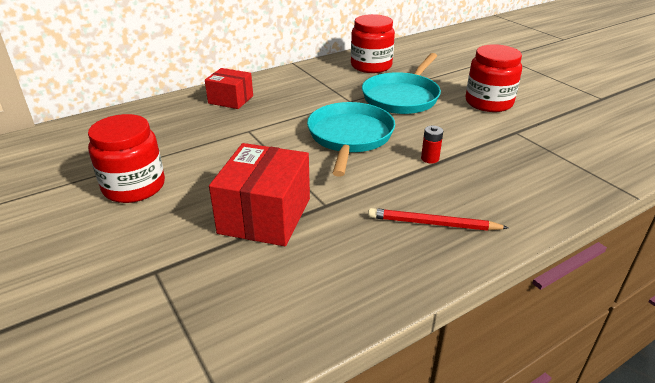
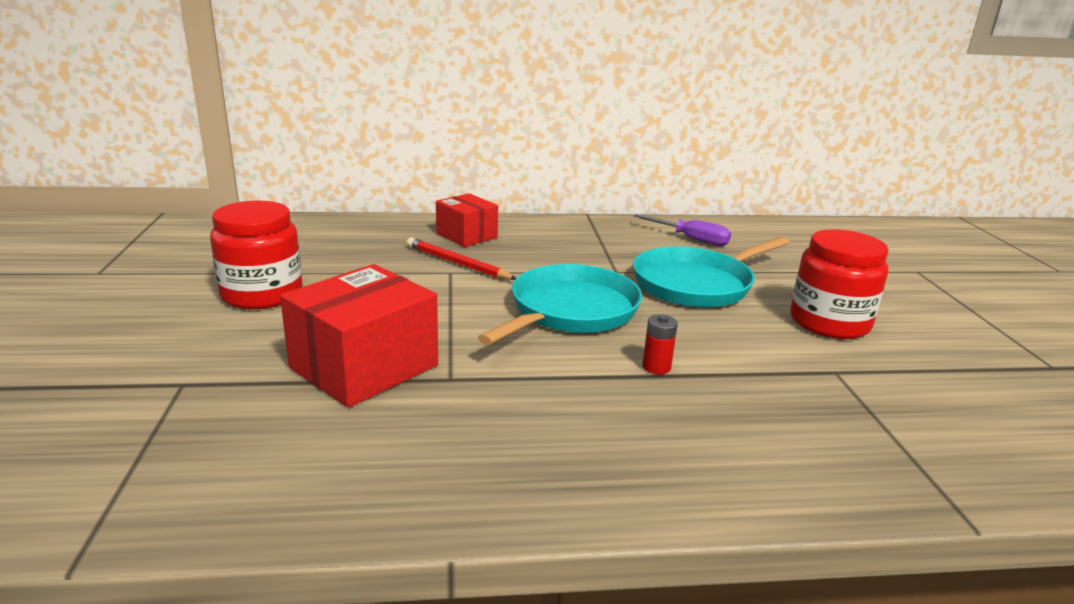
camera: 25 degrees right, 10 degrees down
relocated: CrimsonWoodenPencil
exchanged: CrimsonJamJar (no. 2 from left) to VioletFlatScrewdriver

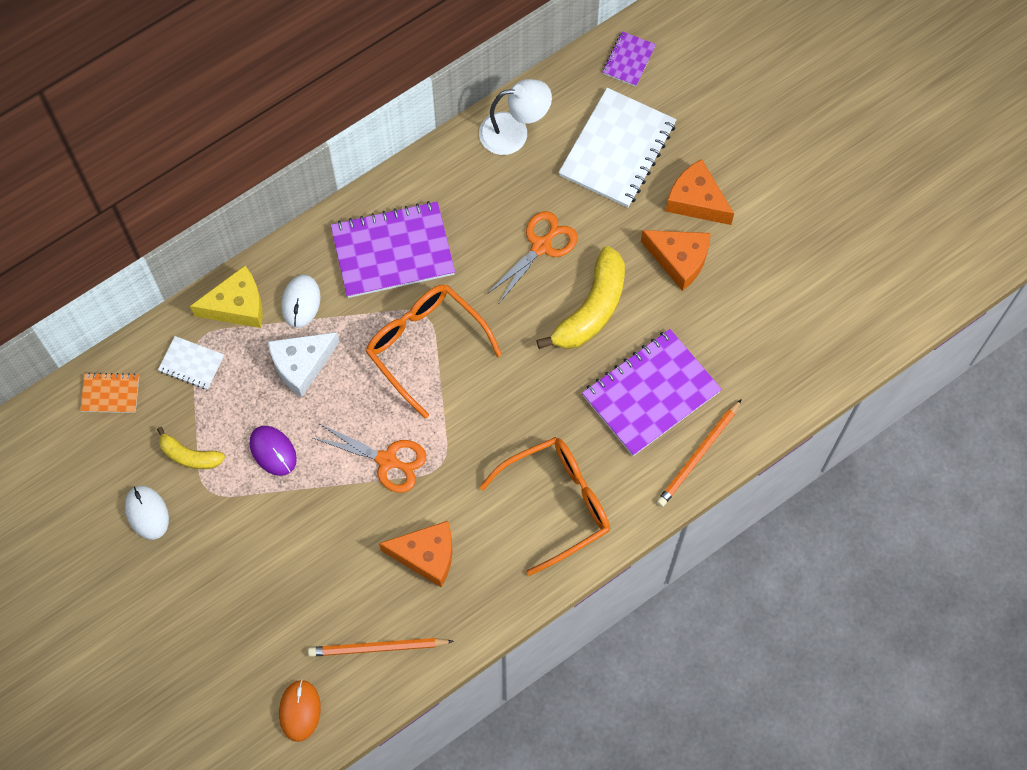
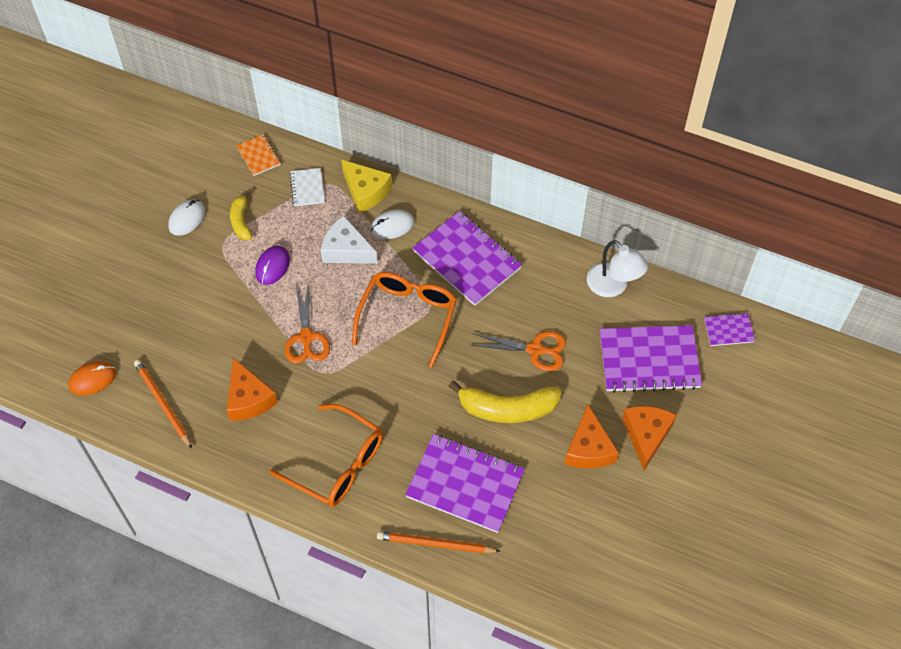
camera: 60 degrees right, 10 degrees down
colour: WhiteNotepad (no. 2 from left) to VioletNotepad (no. 3 from left)

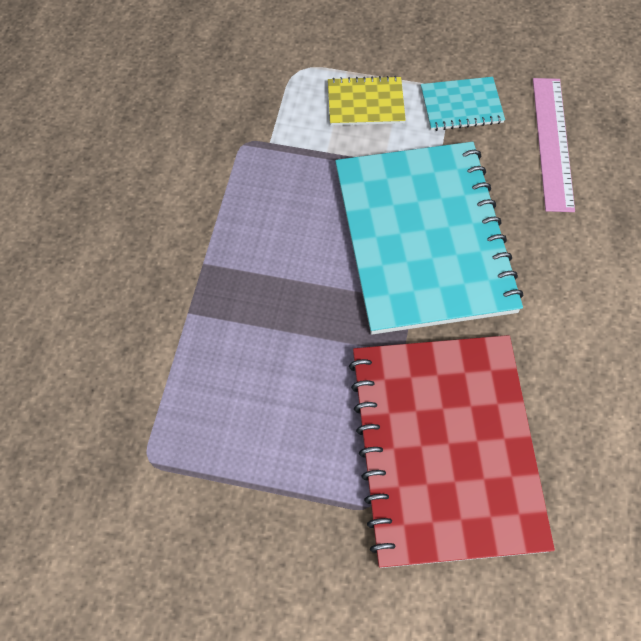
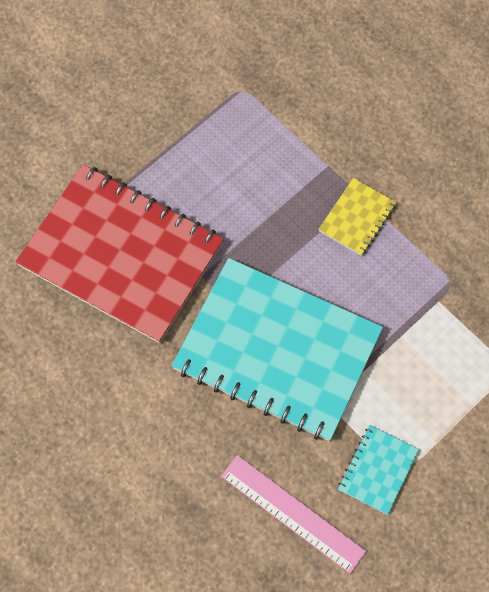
camera: 125 degrees right, 5 degrees up
relocated: YellowNotepad

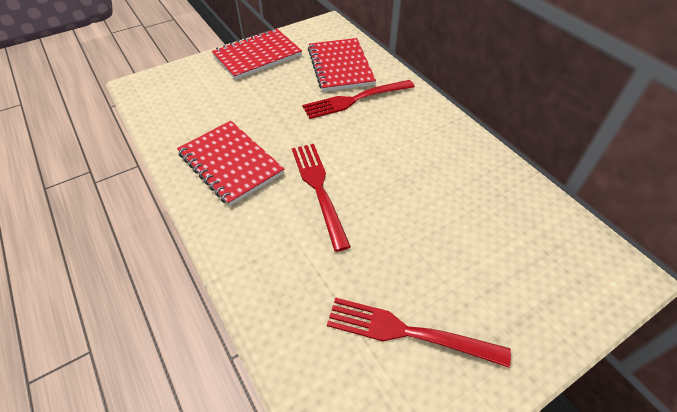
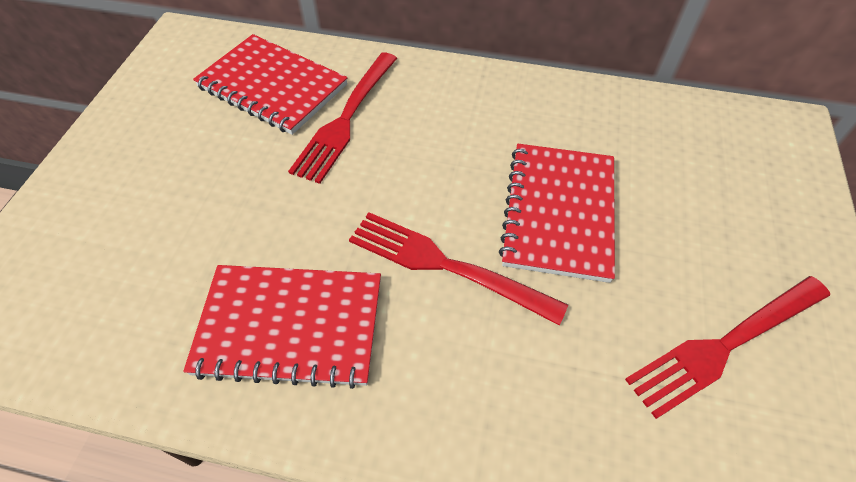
camera: 45 degrees left, 5 degrees up
relocated: CrimsonNotepad (no. 2 from left in the first image) to CrimsonNotepad (no. 3 from left)

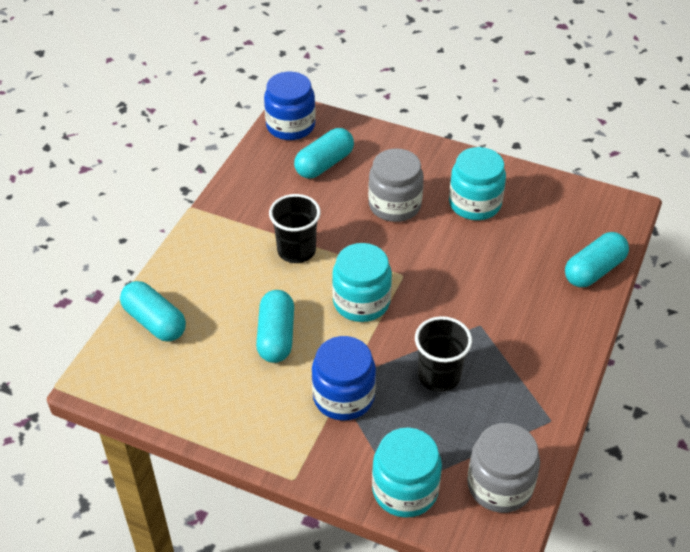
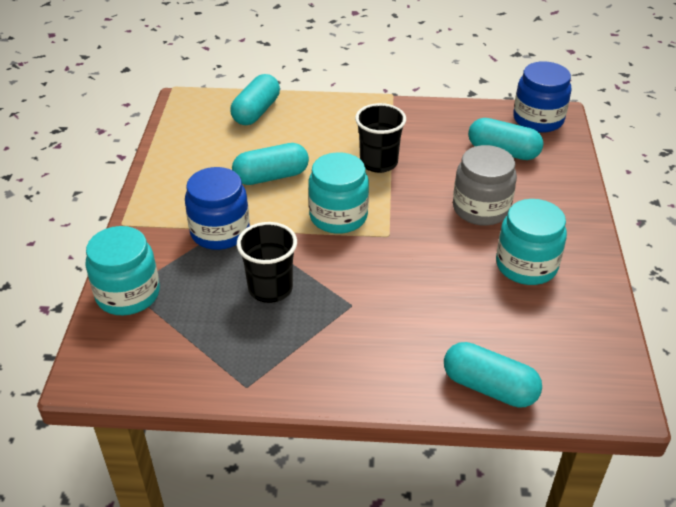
camera: 70 degrees right, 5 degrees down
missing: GreyJamJar (no. 2 from left)

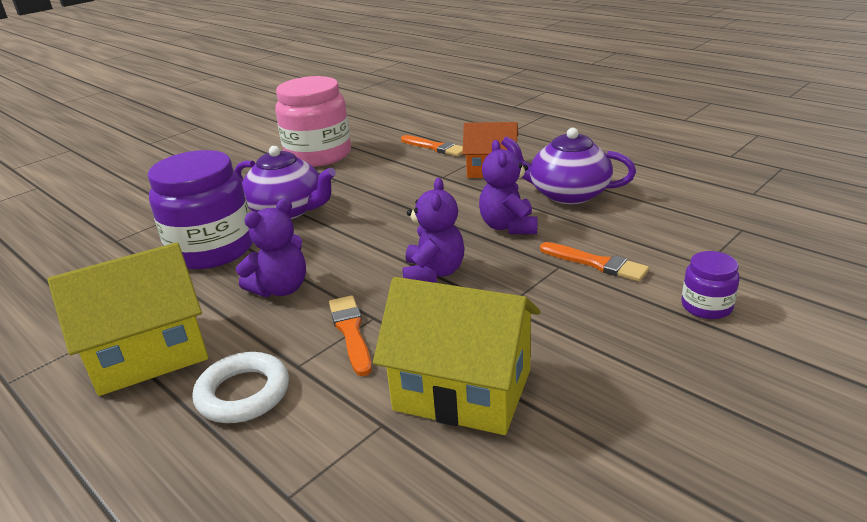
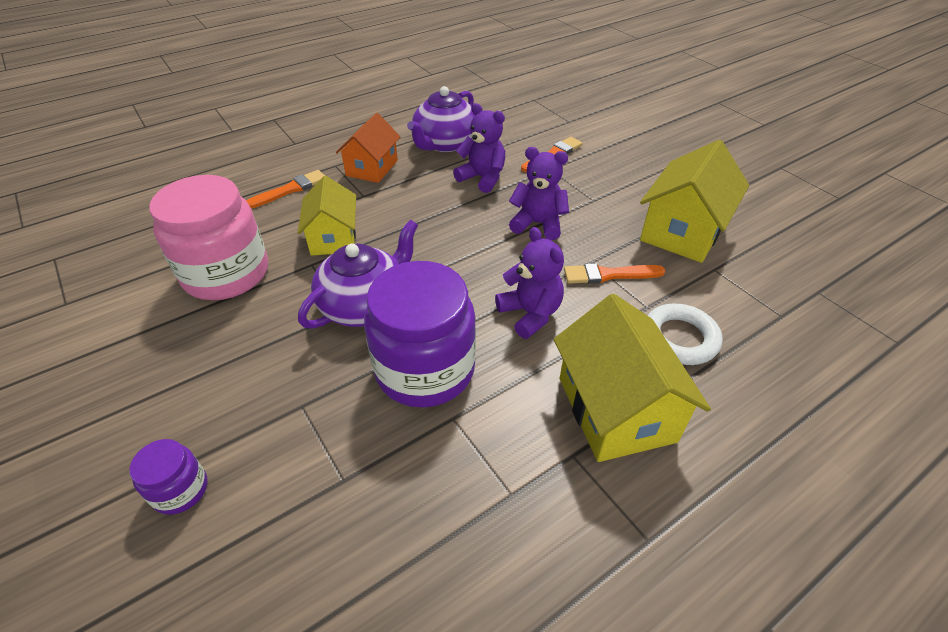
camera: 80 degrees left, 15 degrees up
appeared: YellowCottage (no. 1 from left)
relocated: VioletJamJar (no. 2 from left in the first image) to VioletJamJar (no. 1 from left)
spun: VioletStuffedBear (no. 3 from left in the first image) 150 degrees counterclockwise

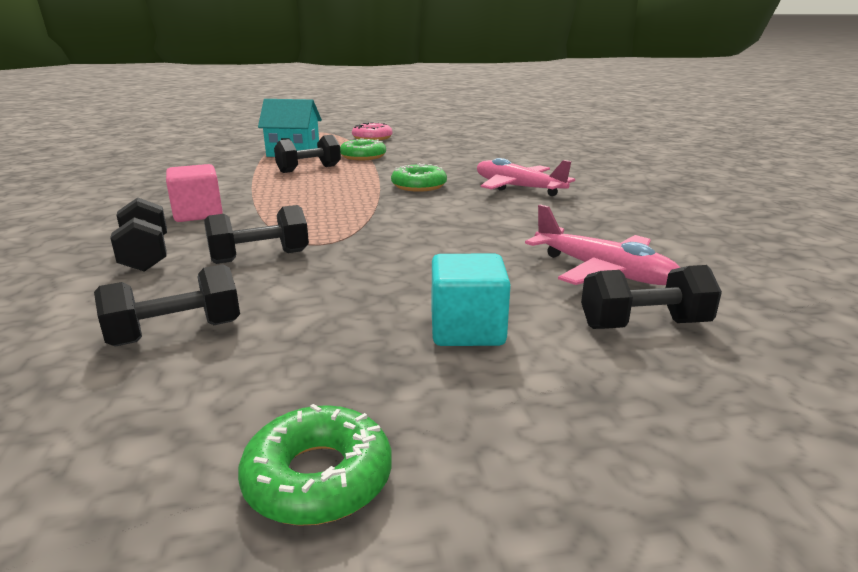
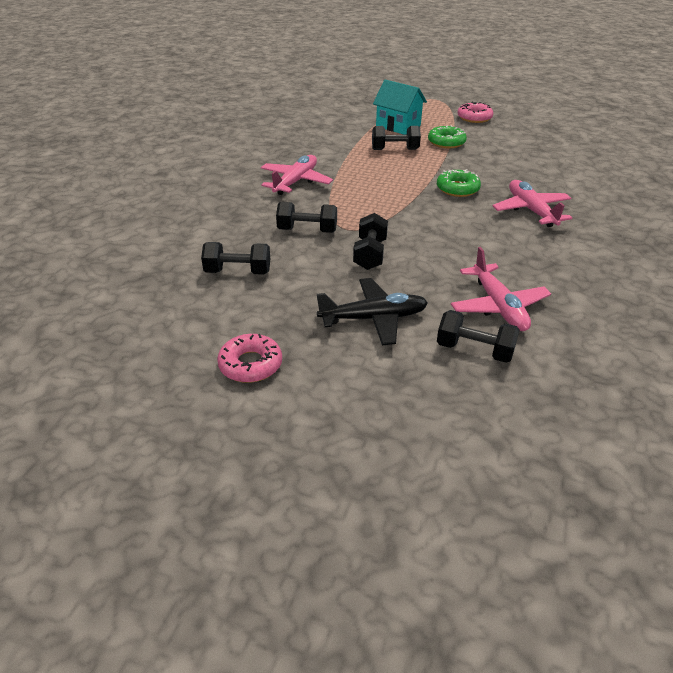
camera: 30 degrees right, 15 degrees up
relocated: BlackDumbbell (no. 1 from left in the first image) to BlackDumbbell (no. 3 from left)
exchanged: RosePinkBlock to RosePinkPlane (no. 1 from left); AquaBlock to BlackPlane
colour: GreenGlazedDonut (no. 1 from left) to RosePinkGlazedDonut (no. 1 from left)

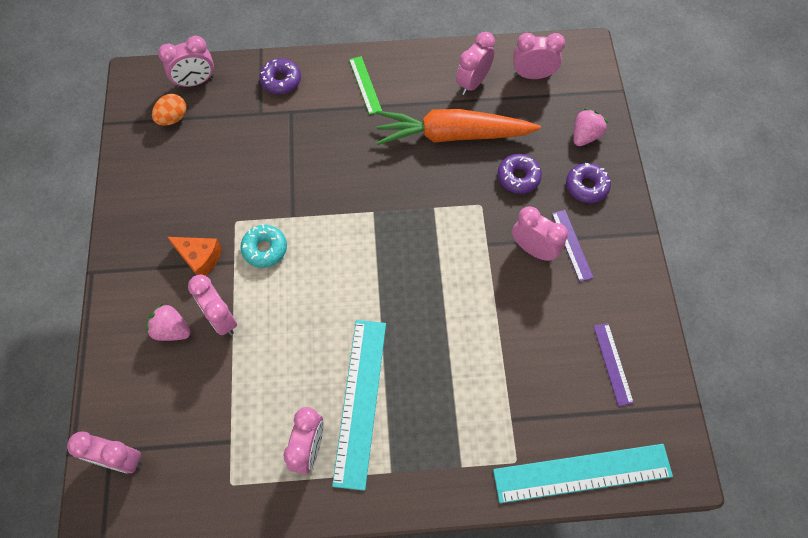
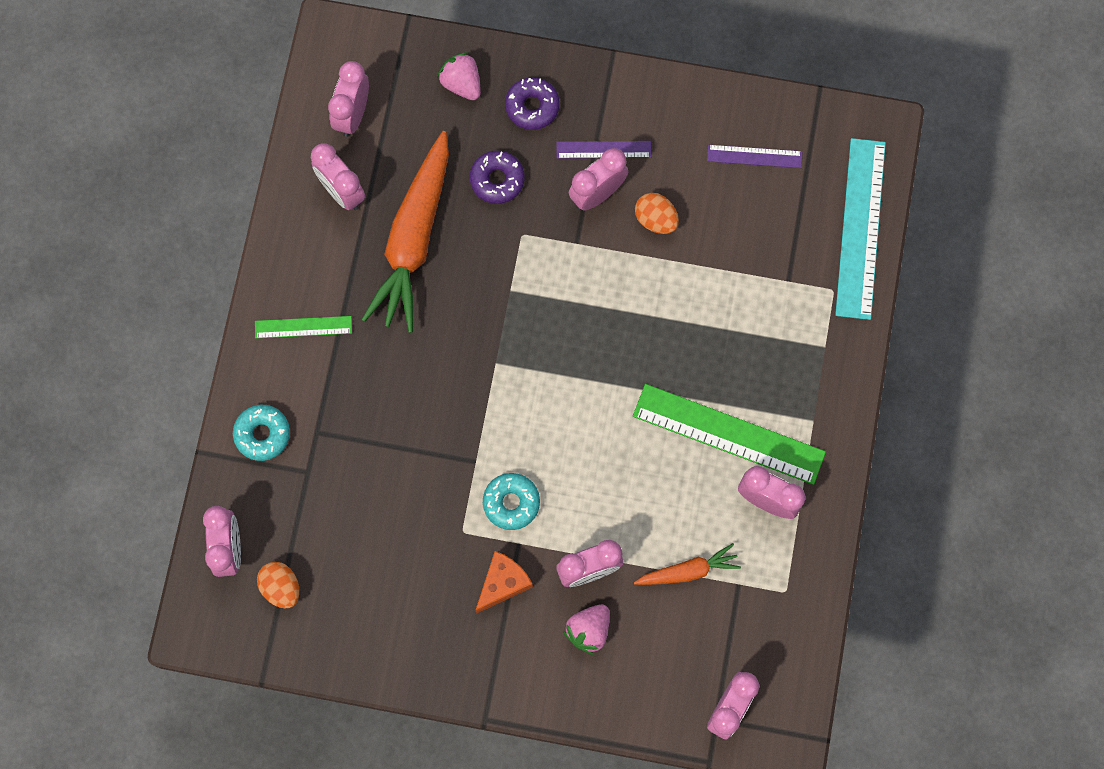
camera: 75 degrees left, 10 degrees up
appeared: OrangeEgg (no. 2 from left); OrangeCarrot (no. 2 from left)
colour: VioletGlazedDonut (no. 1 from left) to AquaGlazedDonut (no. 1 from left); AquaStraightedge (no. 1 from left) to GreenStraightedge (no. 2 from left)

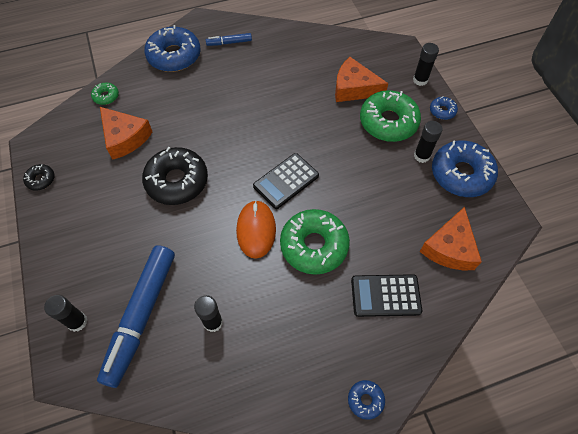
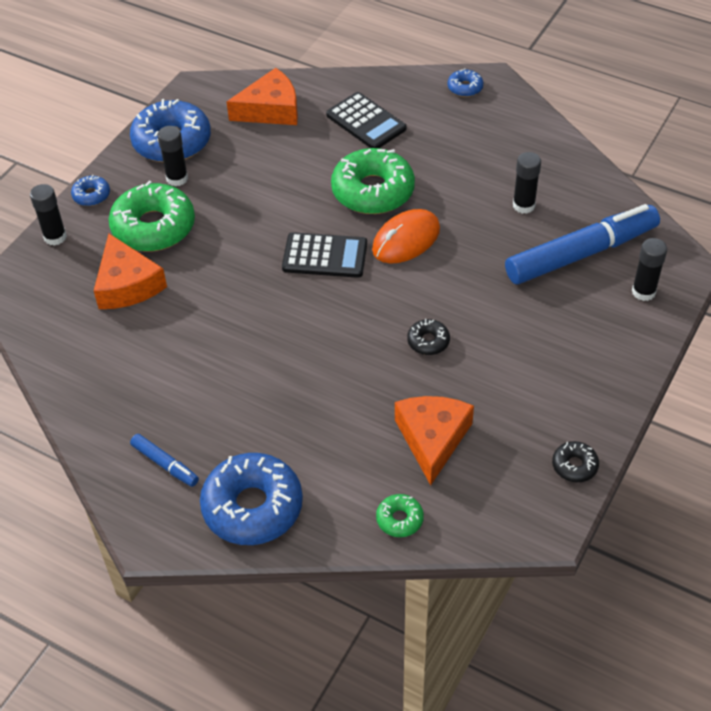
camera: 130 degrees left, 10 degrees down
size: BlackGlazedDonut (no. 2 from left in the first image) x0.46

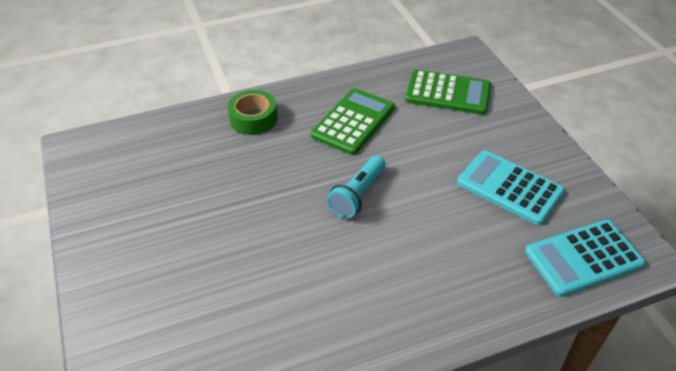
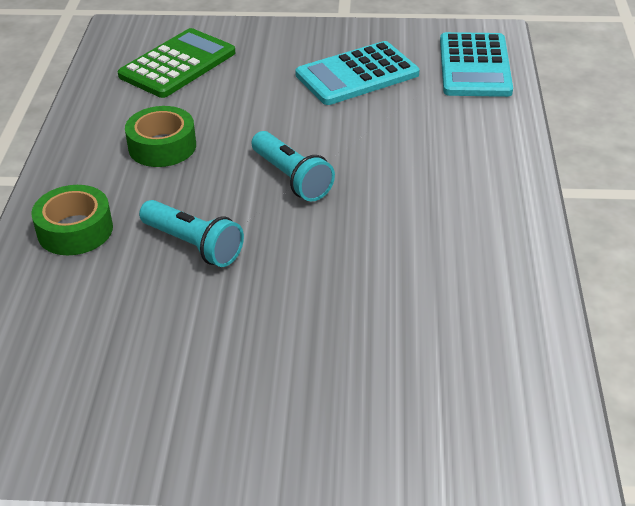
camera: 65 degrees left, 5 degrees down
appeared: AquaTorch (no. 1 from left)
exchanged: GreenPocketCalculator (no. 1 from left) to GreenRollOfTape (no. 2 from left)

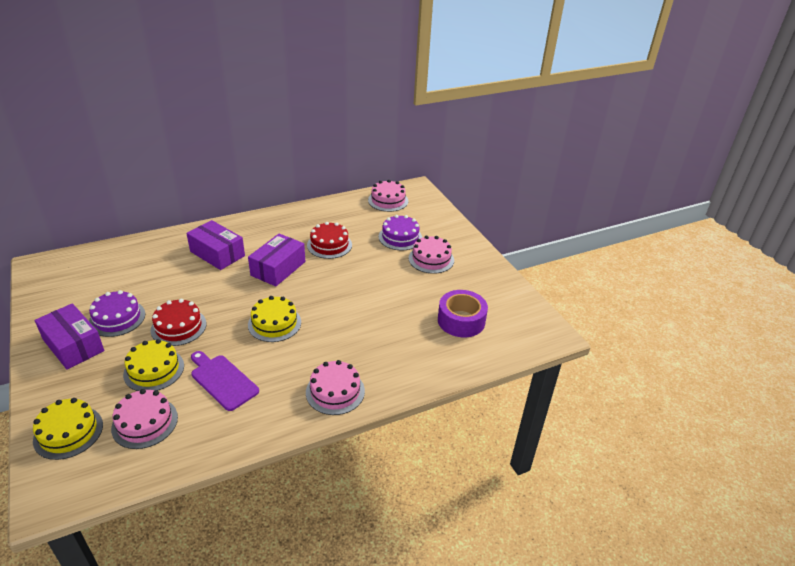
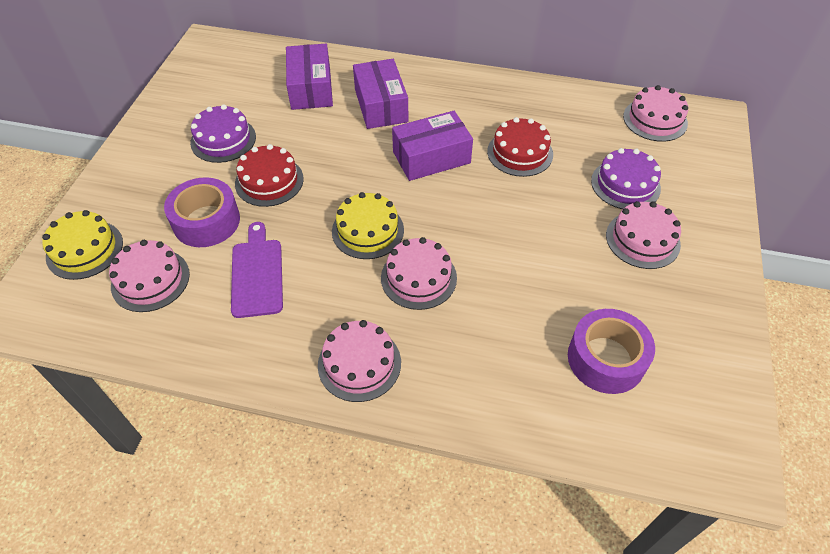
camera: 40 degrees right, 15 degrees up
appeared: RosePinkGateau (no. 3 from left)
relocated: VioletBox (no. 1 from left)
exchanged: YellowGateau (no. 2 from left) to VioletRollOfTape (no. 1 from left)

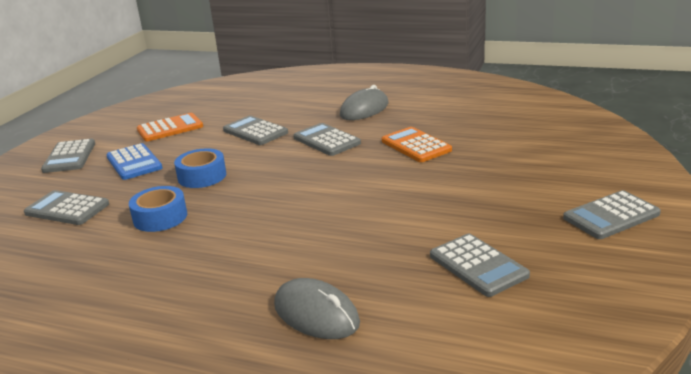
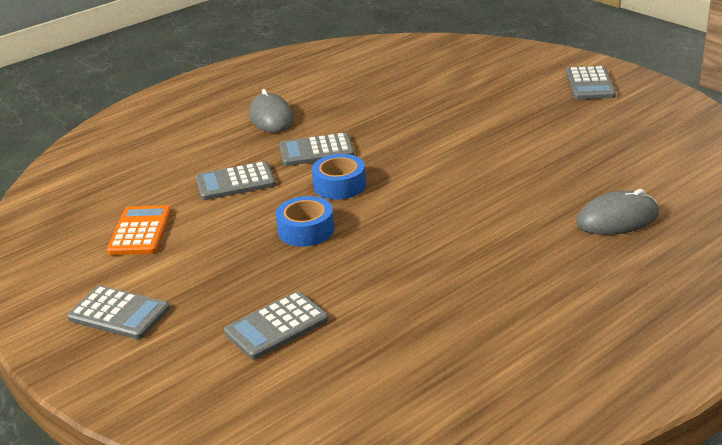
camera: 60 degrees left, 5 degrees up
missing: OrangePocketCalculator (no. 2 from left); BluePocketCalculator; GreyPocketCalculator (no. 5 from left)
relocated: BlueRollOfTape (no. 1 from left in the first image) to BlueRollOfTape (no. 2 from left)

